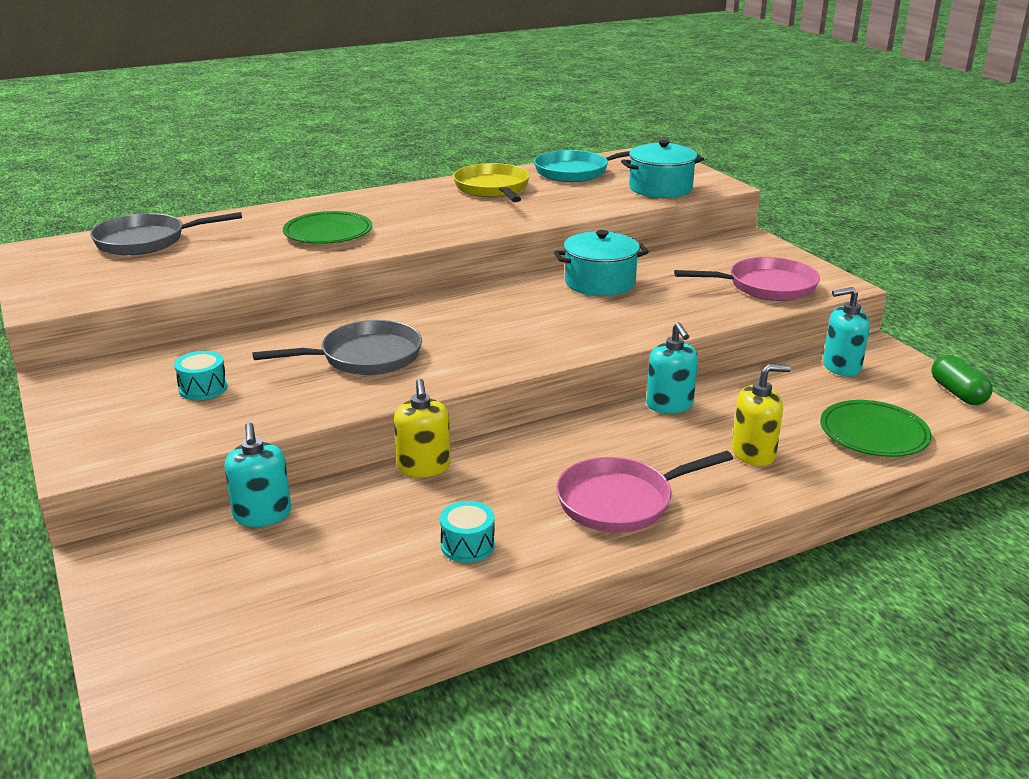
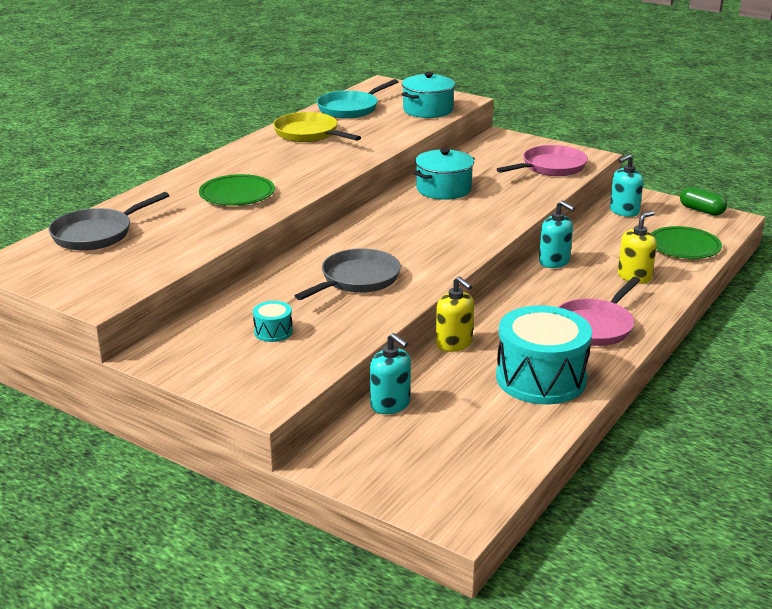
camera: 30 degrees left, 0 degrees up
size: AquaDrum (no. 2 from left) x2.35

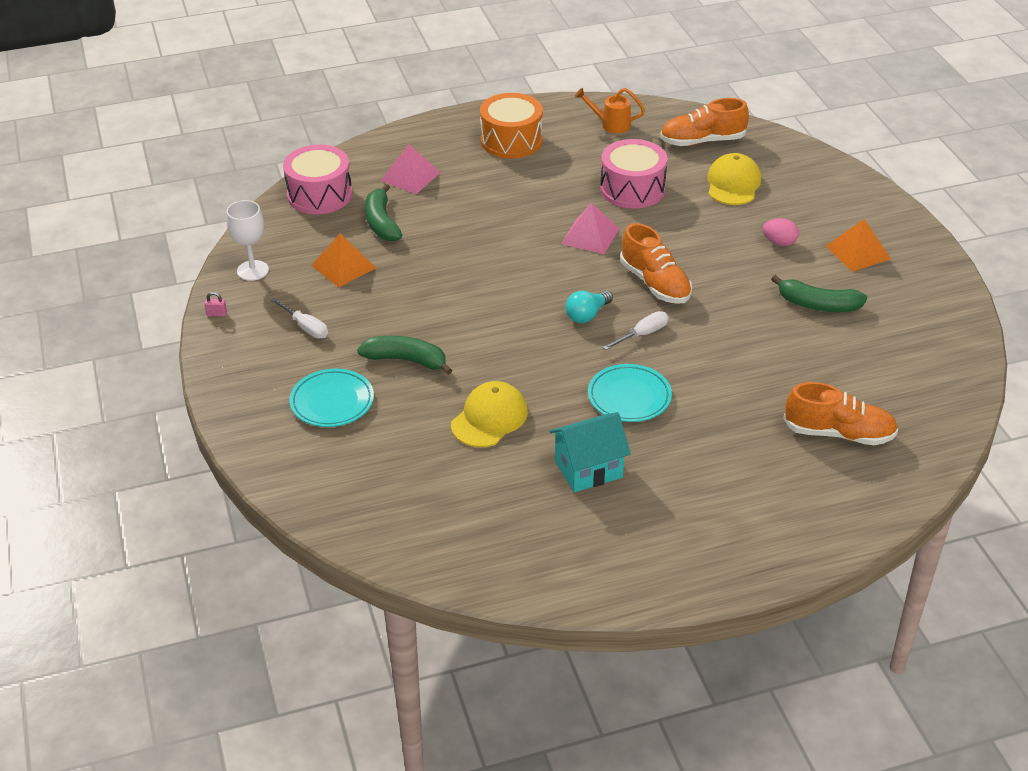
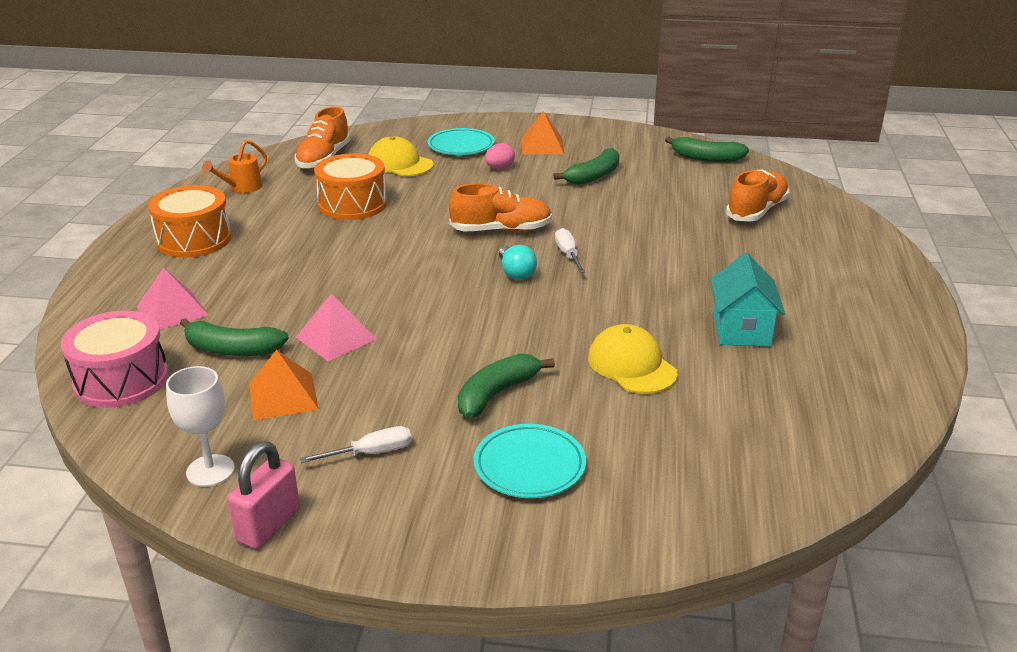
camera: 65 degrees left, 10 degrees down
appeared: GreenBananaFruit (no. 4 from left)
relocated: RosePinkPyramidShape (no. 2 from left); AquaDinnerPlate (no. 2 from left in the first image) to AquaDinnerPlate (no. 1 from left)
colour: RosePinkDrum (no. 2 from left) to OrangeDrum (no. 2 from left)
size: RosePinkLock x2.33

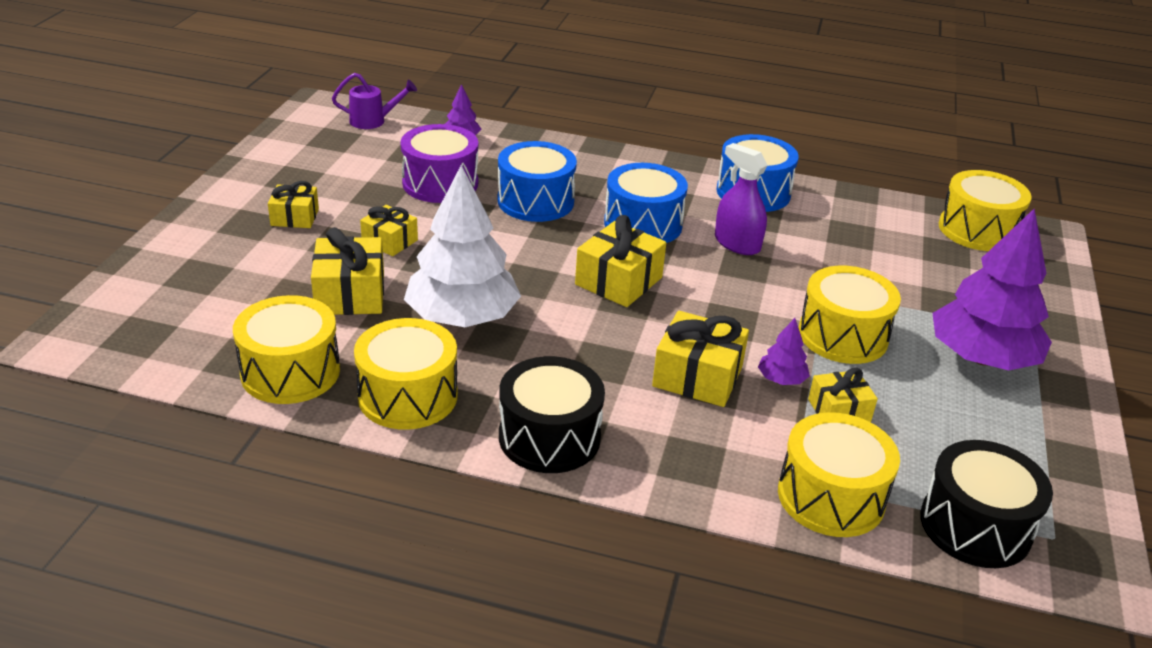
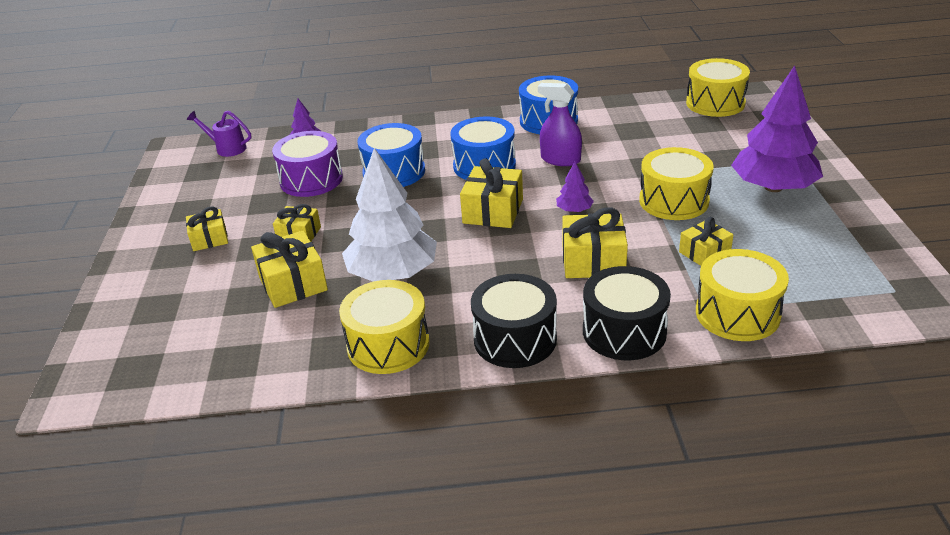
camera: 15 degrees left, 0 degrees up
missing: YellowDrum (no. 1 from left)
relocated: VioletTree (no. 2 from left); BlackDrum (no. 2 from left)
spun: VioletWateringPot 135 degrees counterclockwise

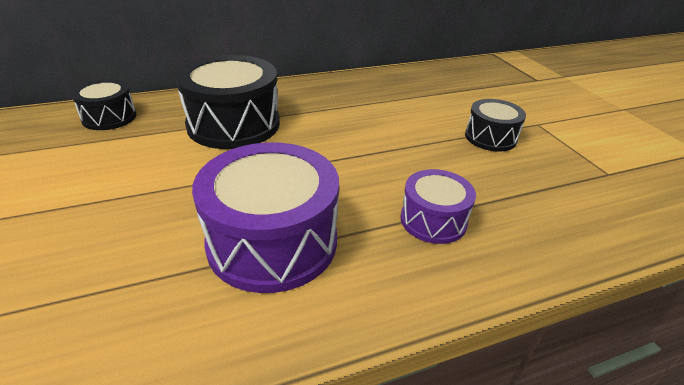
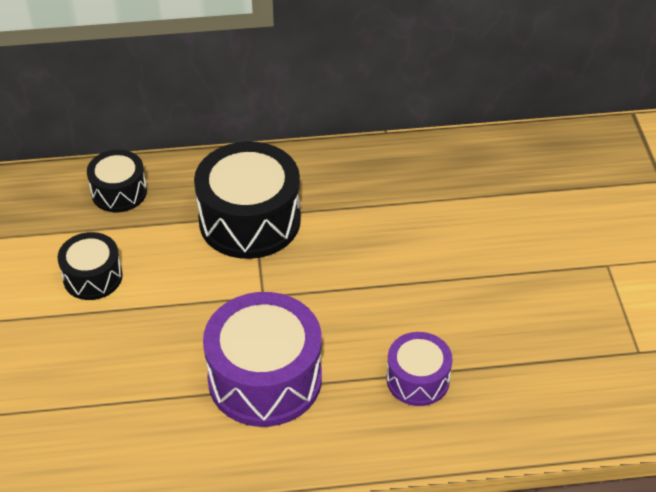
camera: 15 degrees right, 10 degrees up
relocated: BlackDrum (no. 3 from left in the first image) to BlackDrum (no. 1 from left)

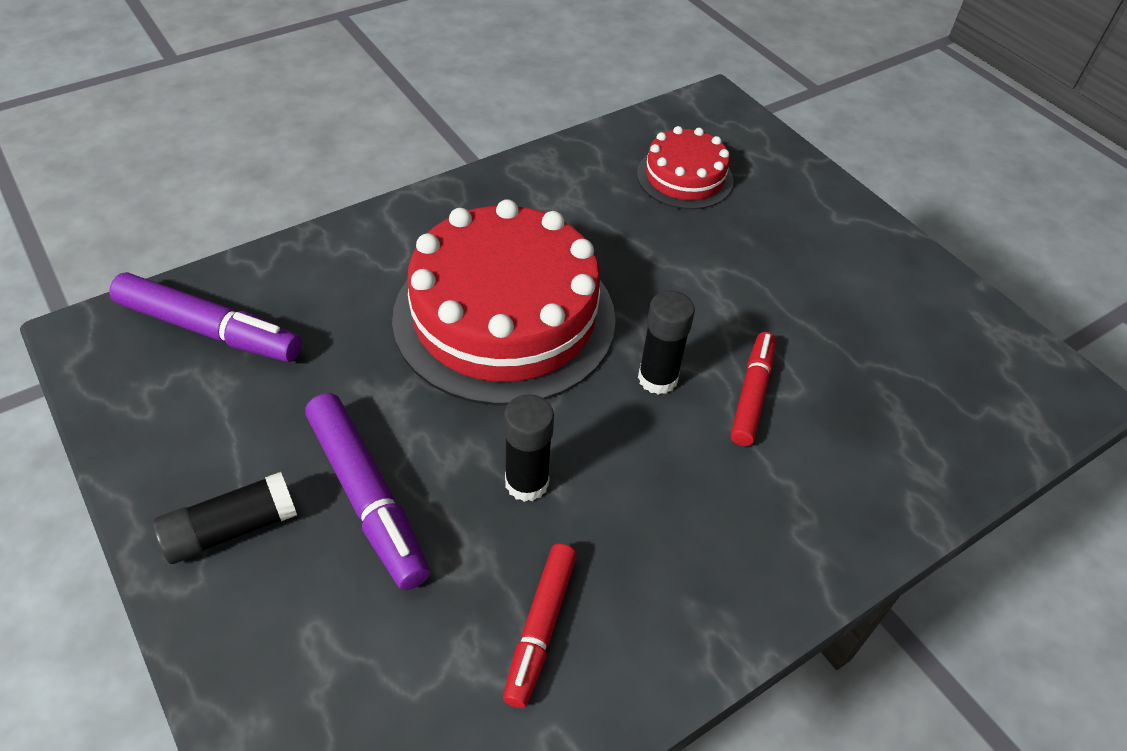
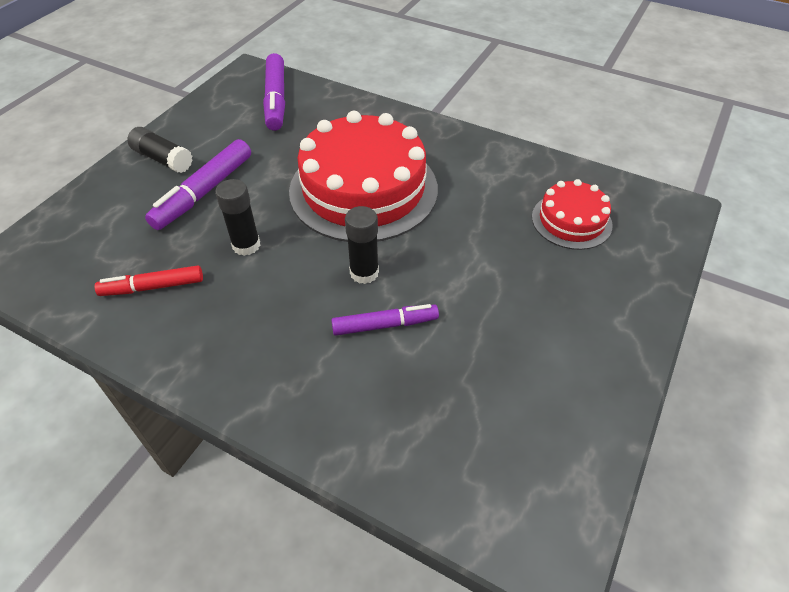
camera: 65 degrees right, 0 degrees up
colour: CrimsonFeltPen (no. 2 from left) to VioletFeltPen (no. 3 from left)

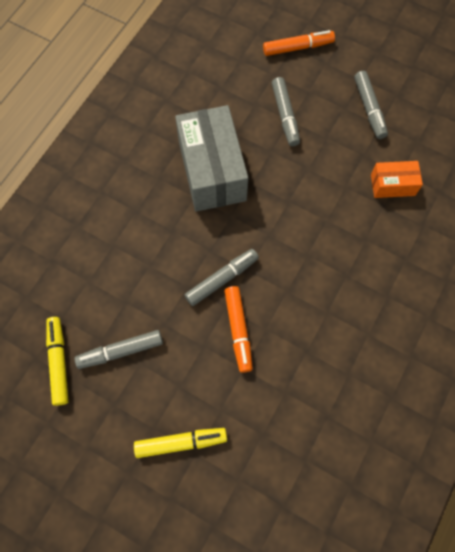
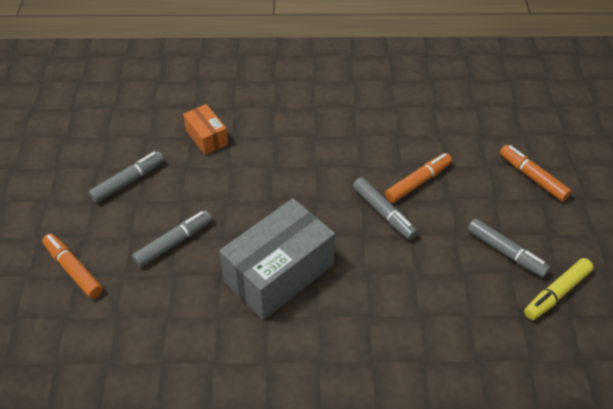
camera: 120 degrees left, 20 degrees down
colour: YellowFeltPen (no. 2 from left) to OrangeFeltPen (no. 3 from left)
spun: GreyFeltPen (no. 2 from left in the first image) 150 degrees counterclockwise

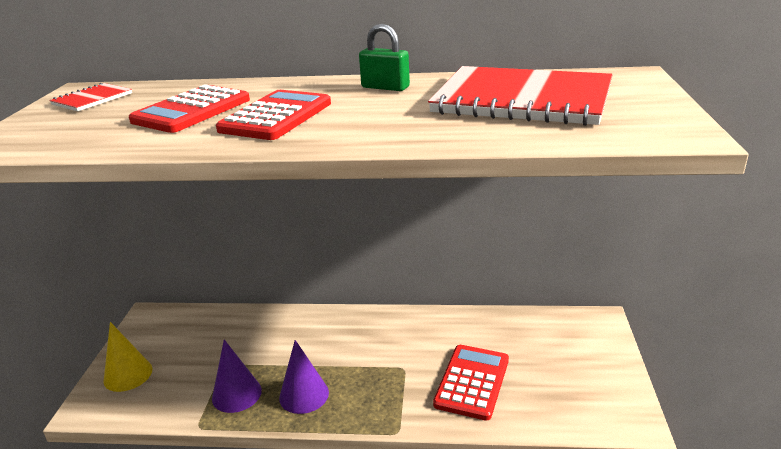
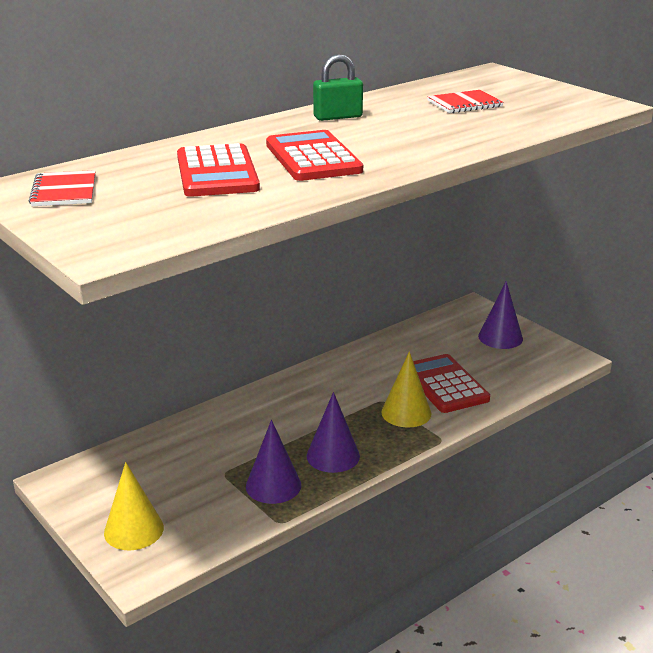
camera: 45 degrees left, 0 degrees up
appeared: VioletSolidCone (no. 3 from left); YellowSolidCone (no. 2 from left)
size: CrimsonNotepad (no. 2 from left) x0.43

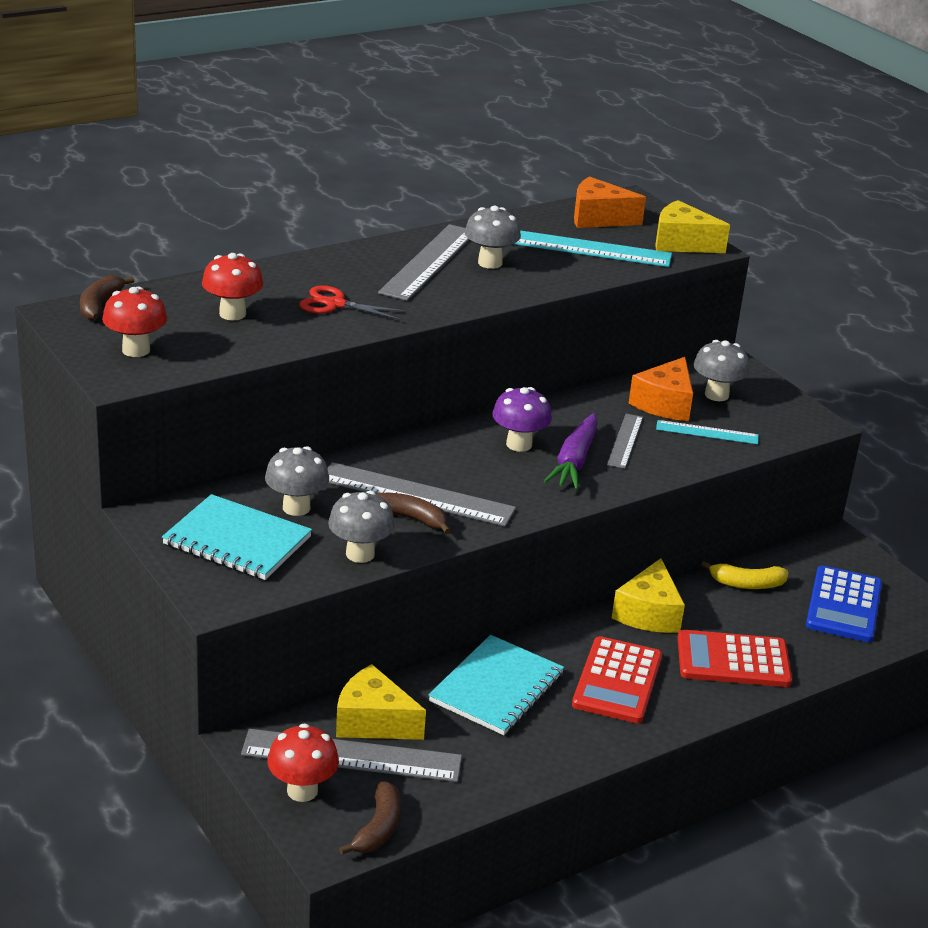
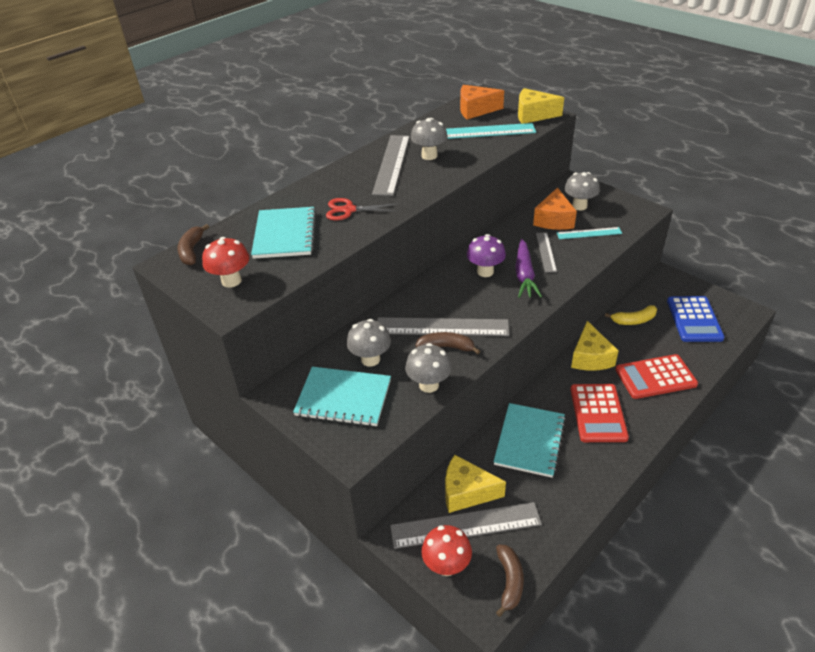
camera: 10 degrees left, 10 degrees up
exchanged: CrimsonFungus (no. 2 from left) to AquaNotepad (no. 1 from left)

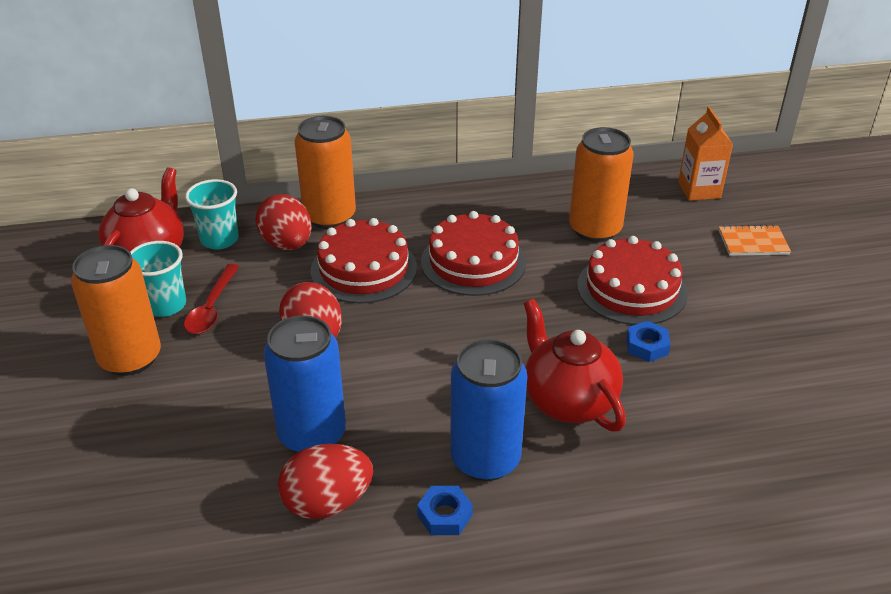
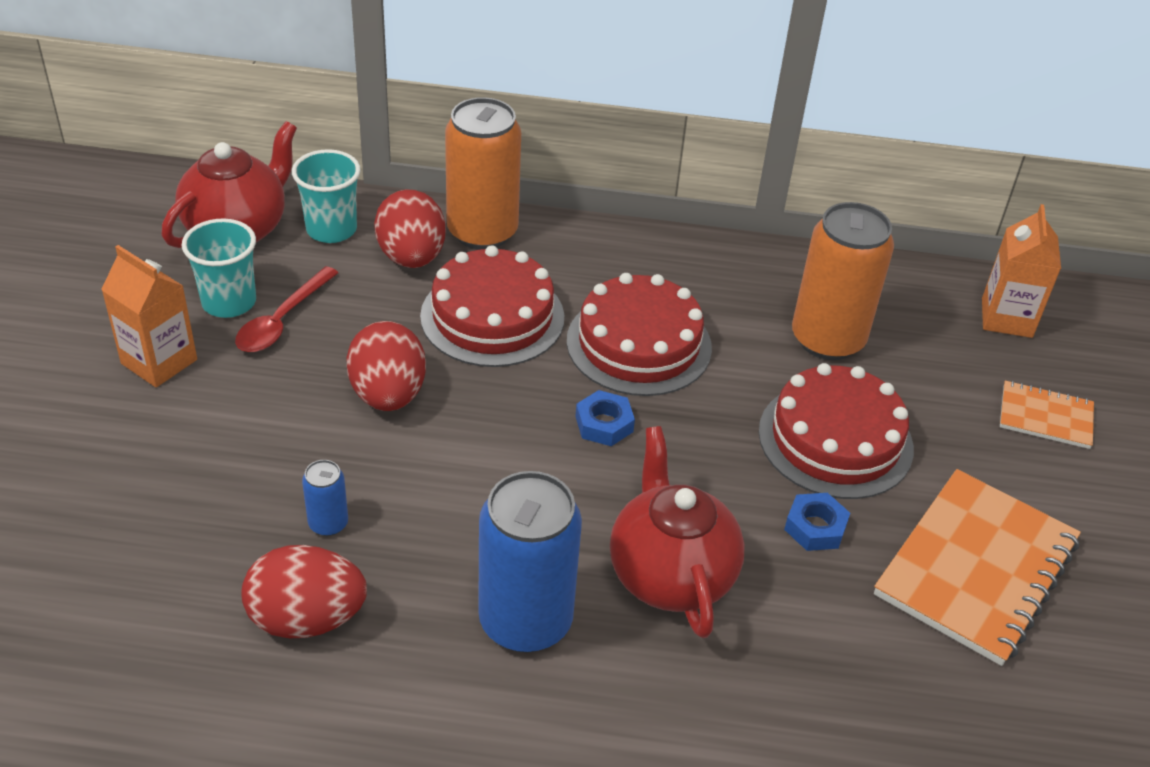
camera: 15 degrees right, 5 degrees up
appeared: OrangeNotepad (no. 1 from left)
relocated: BlueNut (no. 1 from left)
exchanged: OrangeSodaCan (no. 1 from left) to OrangeJuiceCarton (no. 1 from left)
size: BlueSodaCan (no. 1 from left) x0.45

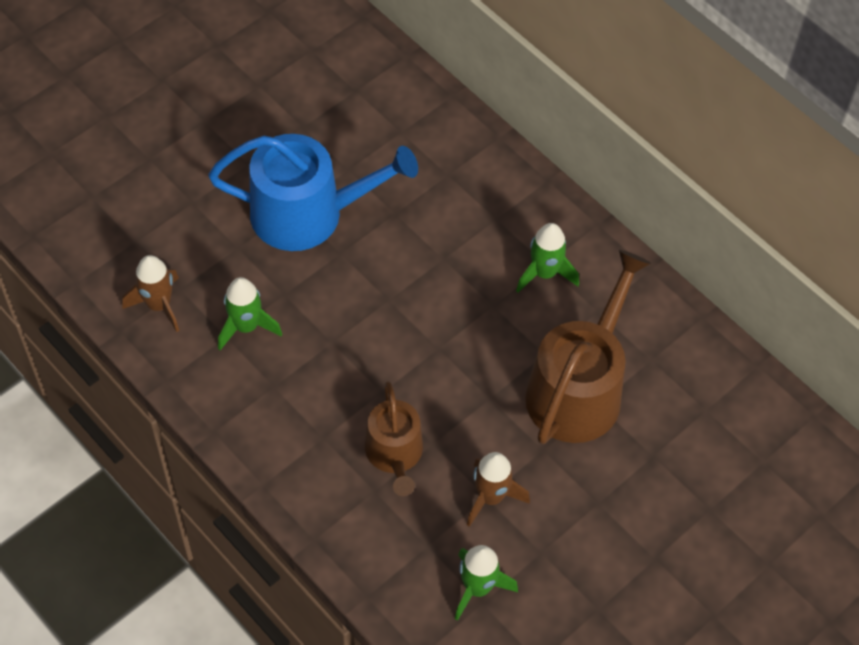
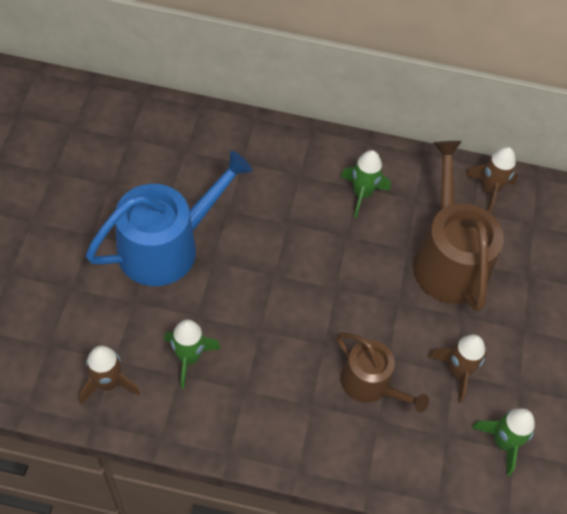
camera: 40 degrees left, 0 degrees up
appeared: BrownToyRocket (no. 3 from left)

